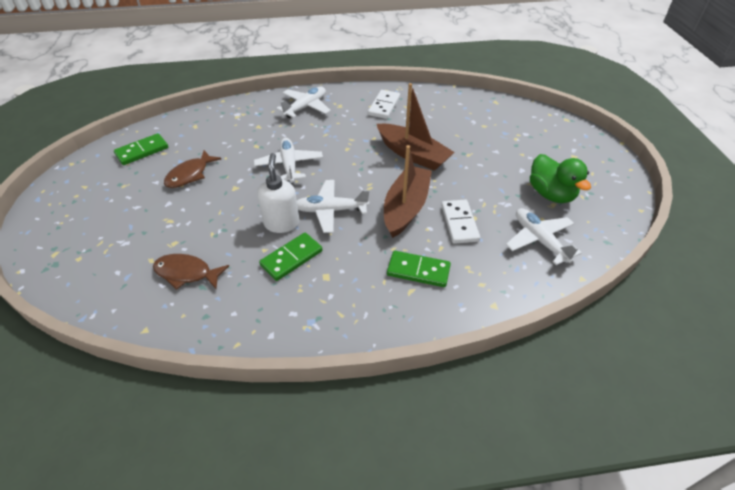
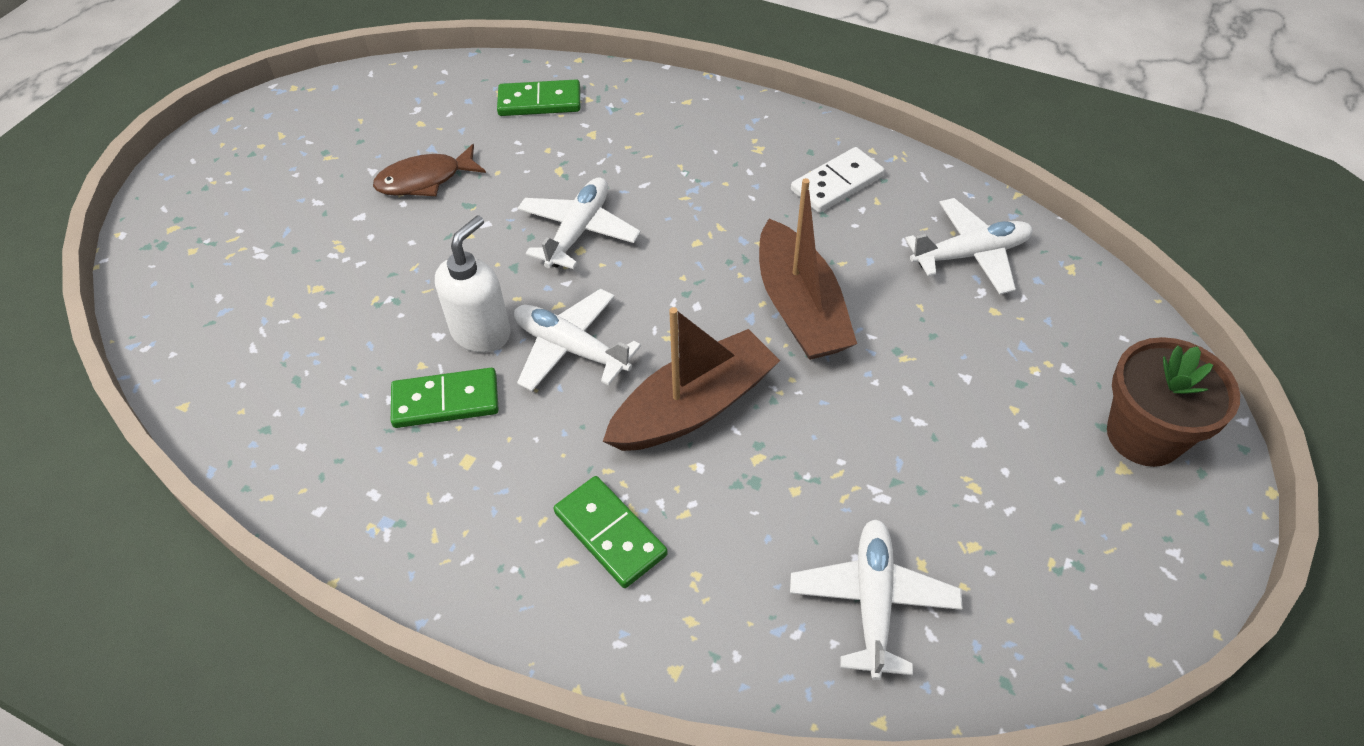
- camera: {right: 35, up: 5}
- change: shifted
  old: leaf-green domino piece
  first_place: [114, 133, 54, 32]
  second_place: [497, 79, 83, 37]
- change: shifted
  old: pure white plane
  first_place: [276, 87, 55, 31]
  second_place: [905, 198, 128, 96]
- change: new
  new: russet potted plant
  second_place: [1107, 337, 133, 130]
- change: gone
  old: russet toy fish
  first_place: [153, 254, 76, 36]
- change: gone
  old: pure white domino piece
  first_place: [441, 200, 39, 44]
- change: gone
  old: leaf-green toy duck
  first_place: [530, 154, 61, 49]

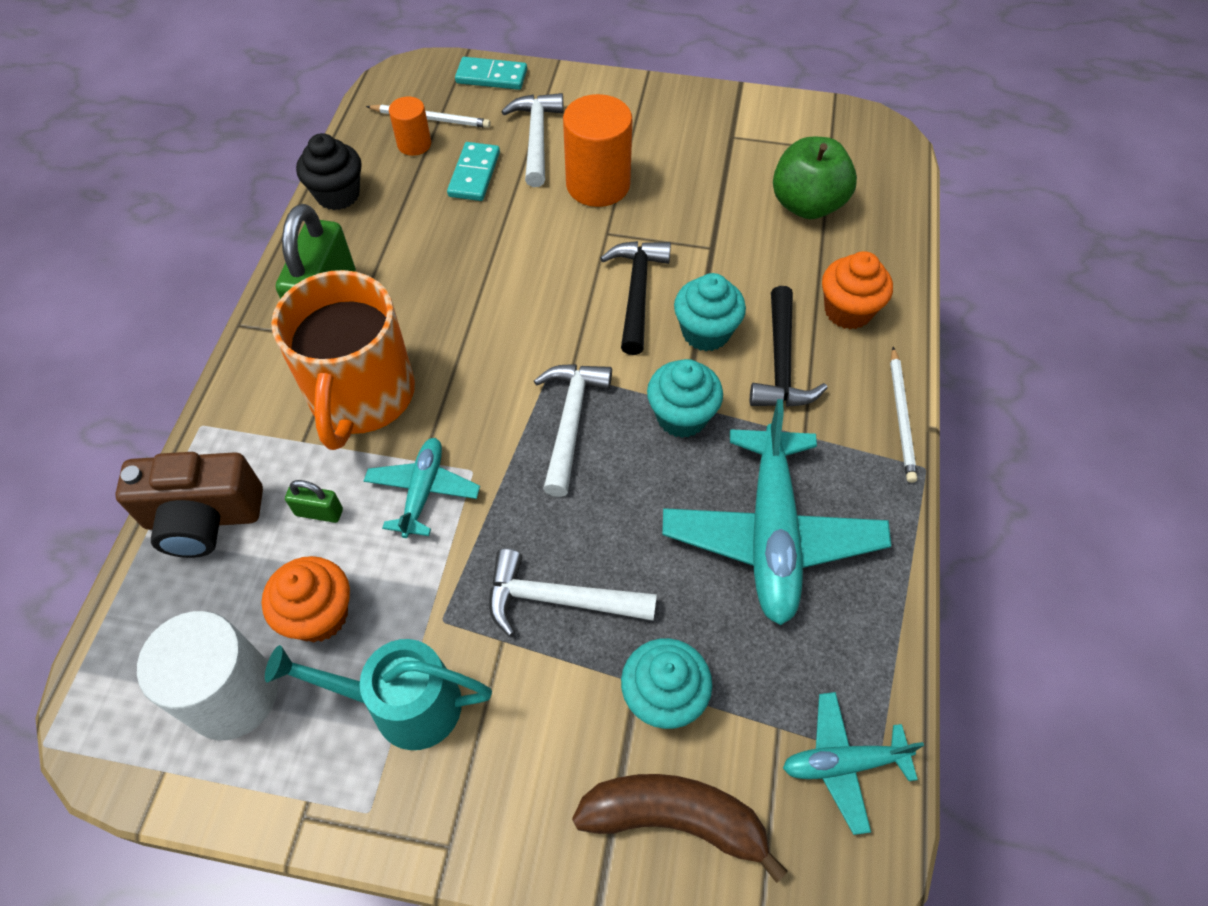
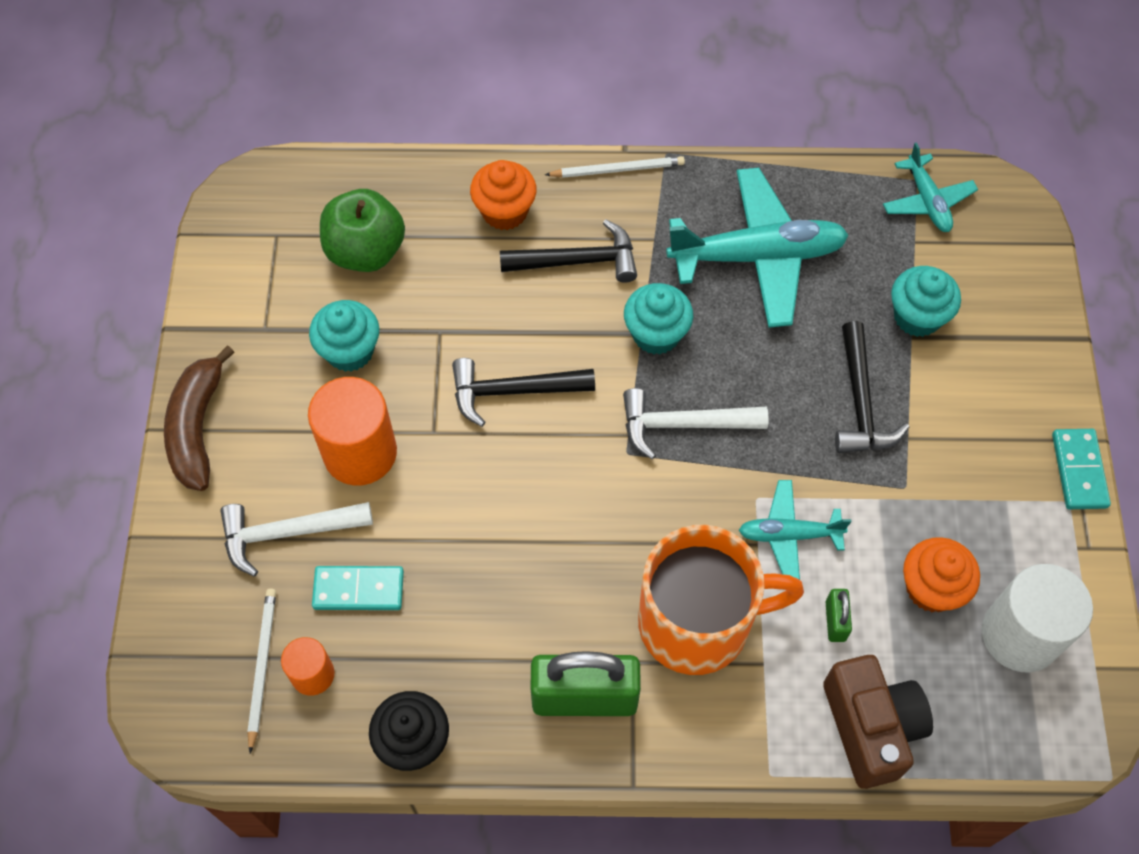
- camera: {right: -100, up: 5}
- change: shifted
  old: russet toy banana
  first_place: [572, 774, 216, 109]
  second_place: [164, 345, 71, 146]
- change: shifted
  old: turquoise muffin
  first_place: [674, 273, 72, 78]
  second_place: [309, 300, 70, 72]
- change: repainted
  old: pure white claw hammer
  new: jet-black claw hammer
  first_place: [489, 548, 168, 89]
  second_place: [835, 321, 74, 132]
- change: shifted
  old: turquoise domino piece
  first_place: [455, 57, 72, 33]
  second_place: [1052, 429, 59, 80]
- change: gone
  old: turquoise watering can
  first_place: [265, 639, 227, 111]

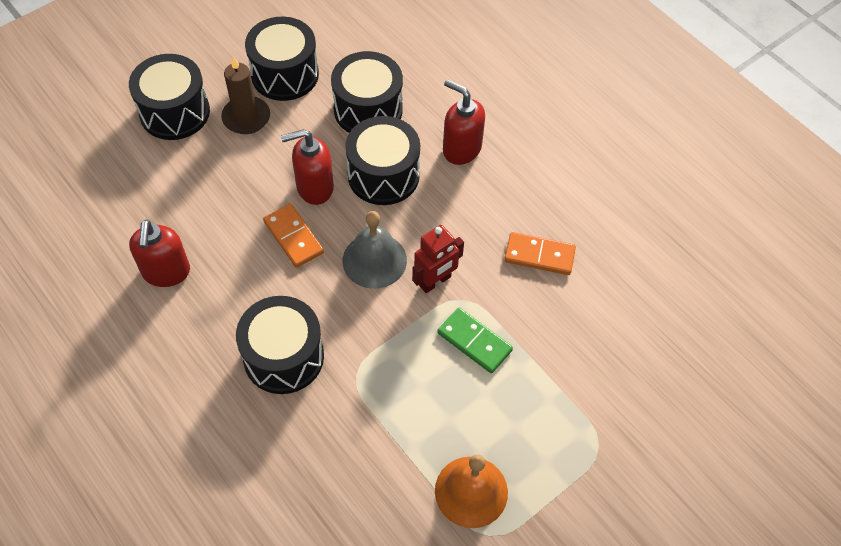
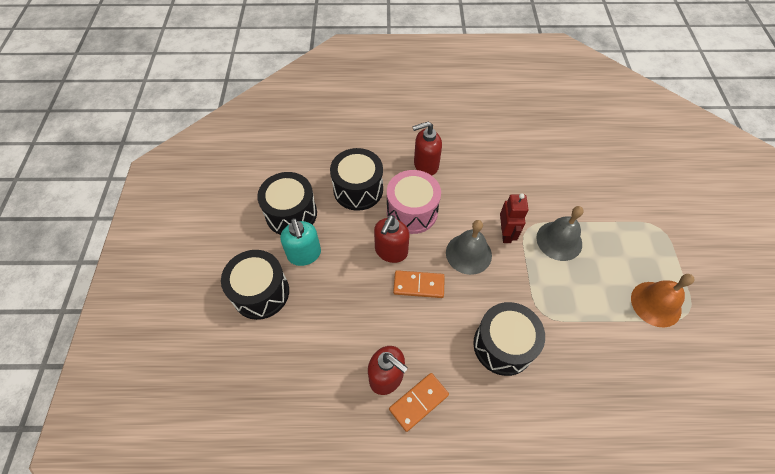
- camera: {right: -50, up: 0}
- change: swapped
  old: russet candle
  new: turquoise soap pump
  first_place: [221, 56, 49, 78]
  second_place: [280, 218, 41, 48]
- change: repainted
  old: jet-black snare drum
  new: rose-pink snare drum
  first_place: [345, 116, 75, 89]
  second_place: [387, 170, 54, 64]
- change: shifted
  old: orange domino piece
  first_place: [504, 232, 72, 43]
  second_place: [389, 373, 60, 59]
- change: swapped
  old: leaf-green domino piece
  new: ash-grey hand bell
  first_place: [437, 308, 76, 65]
  second_place: [536, 206, 48, 55]

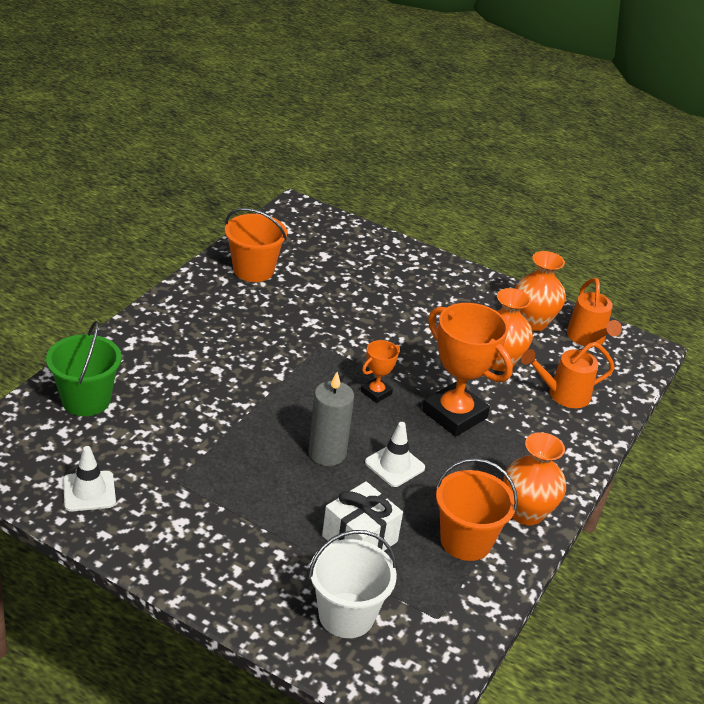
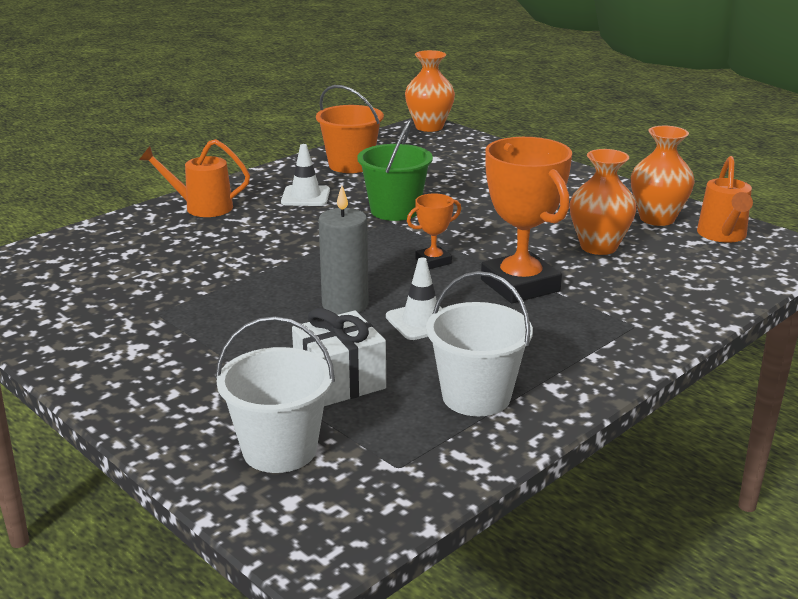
- camera: {right: 20, up: -10}
- change: shifted
  old: orange watering can
  first_place: [521, 342, 94, 66]
  second_place: [139, 139, 111, 78]
- change: shifted
  old: pure white traffic cone
  first_place: [63, 446, 53, 66]
  second_place: [281, 144, 49, 62]
- change: shifted
  old: leaf-green sand bucket
  first_place: [46, 321, 75, 95]
  second_place: [357, 120, 76, 101]
- change: shifted
  old: orange vase
  first_place: [503, 433, 63, 93]
  second_place: [405, 50, 50, 82]
- change: repainted
  old: orange sand bucket
  new: pure white sand bucket
  first_place: [436, 458, 82, 103]
  second_place: [426, 271, 107, 145]

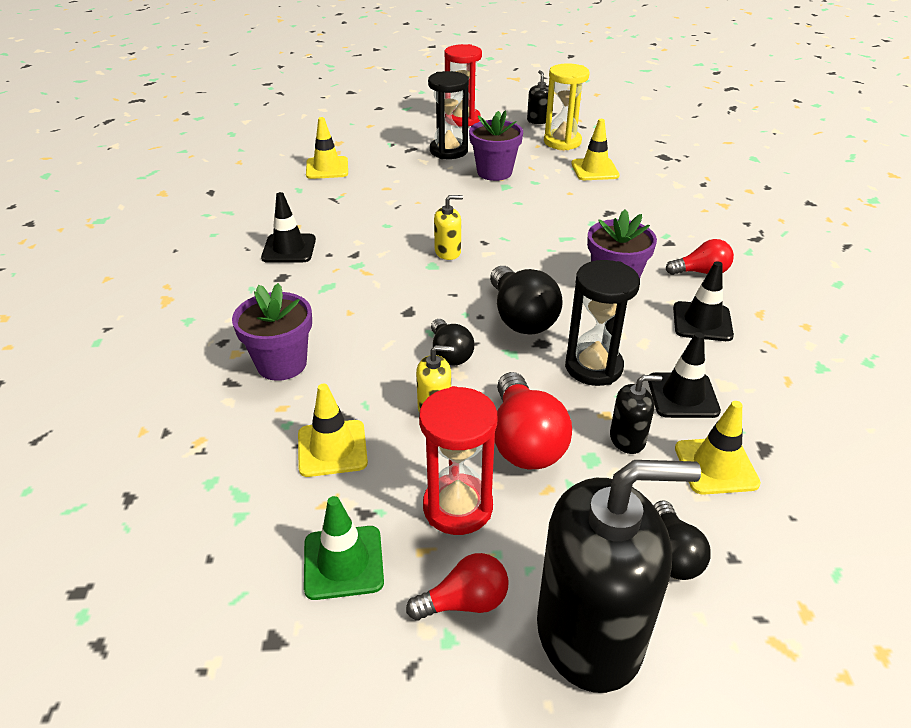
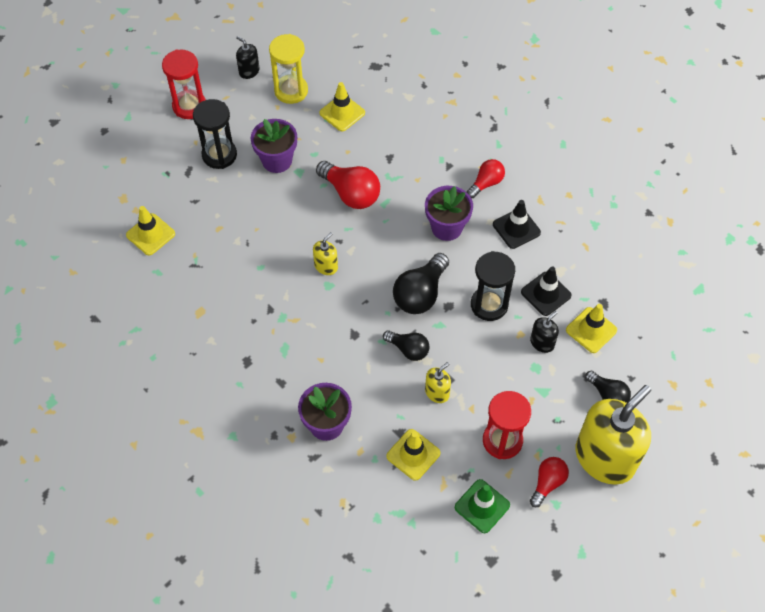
- camera: {right: -40, up: 20}
- change: shifted
  old: red bulb
  first_place: [494, 372, 78, 97]
  second_place: [316, 161, 64, 48]
- change: rotated
  old: jet-black bulb
  first_place: [490, 266, 73, 69]
  second_place: [393, 253, 56, 61]
  degrees: 90
- change: repainted
  old: jet-black soap pump
  new: golden soap pump
  first_place: [537, 460, 164, 233]
  second_place: [575, 385, 76, 100]
- change: gone
  old: jet-black traffic cone
  first_place: [261, 192, 55, 71]

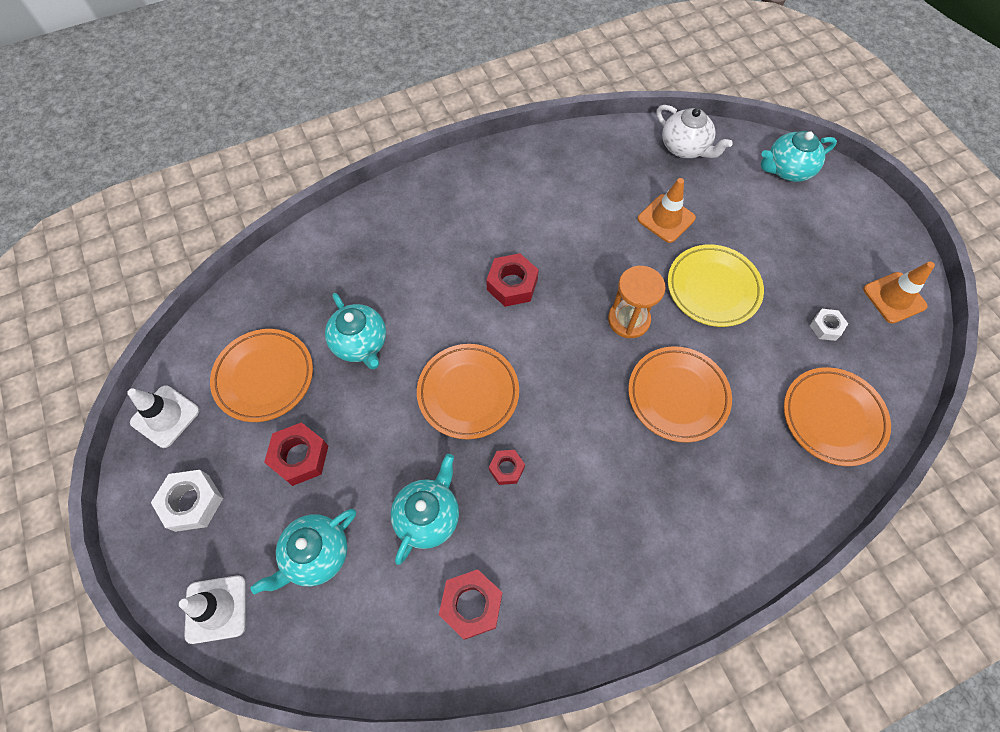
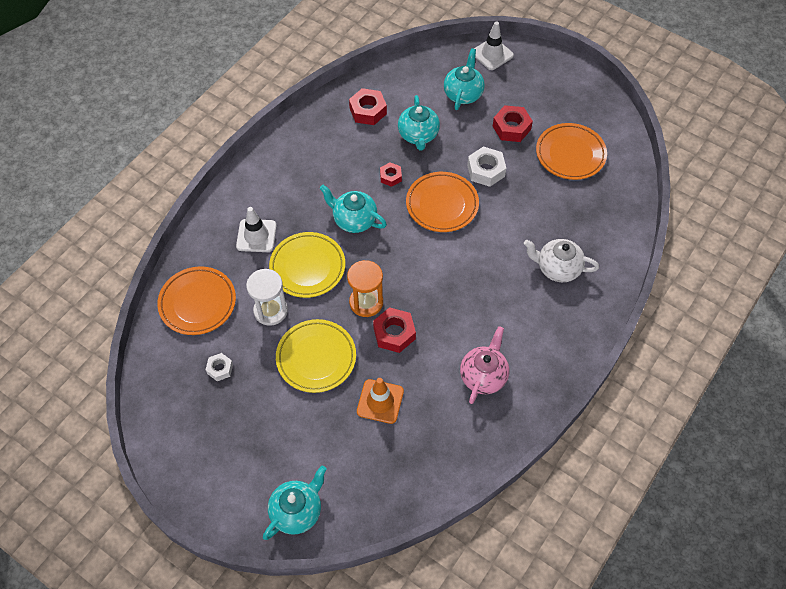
- camera: {right: 150, up: -5}
- change: shifted
  old: pure white traffic cone
  first_place: [127, 385, 72, 63]
  second_place: [236, 207, 41, 45]
- change: new
  new: pure white hourglass
  second_place: [246, 269, 42, 57]
- change: repainted
  old: orange dinner plate
  new: golden dinner plate
  first_place: [628, 346, 104, 97]
  second_place: [269, 232, 76, 66]
- change: shifted
  old: turquoise teapot
  first_place: [325, 293, 61, 76]
  second_place: [319, 185, 68, 48]
- change: shifted
  old: red hexagon nut
  first_place: [486, 253, 53, 54]
  second_place: [373, 307, 43, 46]
- change: new
  new: rose-pink teapot
  second_place: [460, 326, 49, 78]
- change: shifted
  old: pure white hexagon nut
  first_place: [151, 470, 72, 62]
  second_place: [467, 146, 39, 41]
- change: shifted
  old: pure white teapot
  first_place: [656, 105, 77, 53]
  second_place: [524, 239, 75, 43]
- change: gone
  old: orange traffic cone
  first_place: [863, 262, 72, 62]

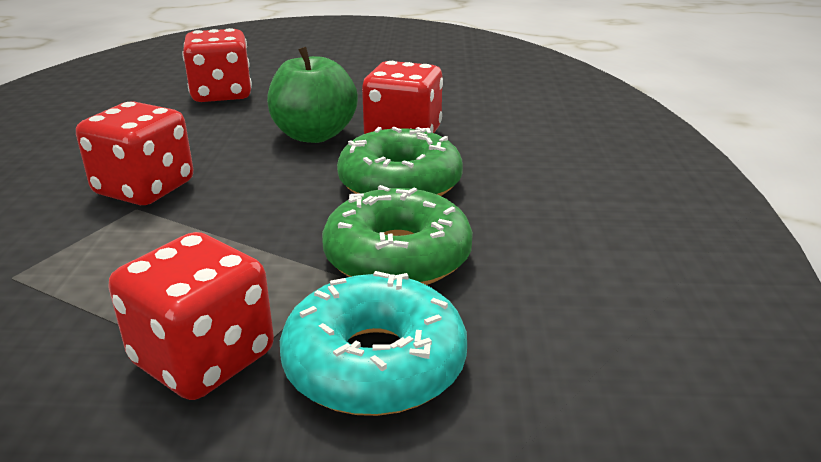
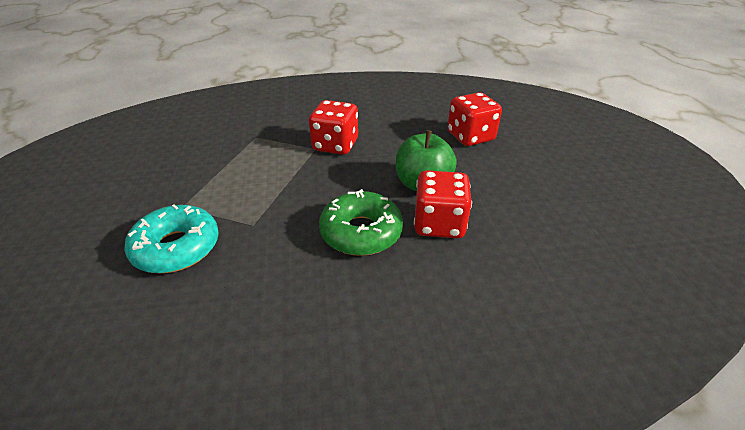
- camera: {right: 80, up: 10}
- change: gone
  old: red game die
  first_place: [108, 232, 166, 168]
- change: gone
  old: leaf-green doughnut
  first_place: [322, 185, 151, 100]

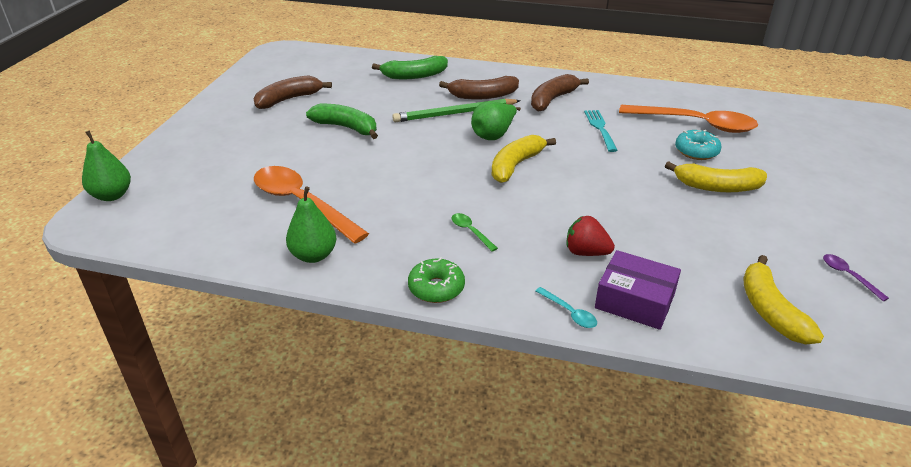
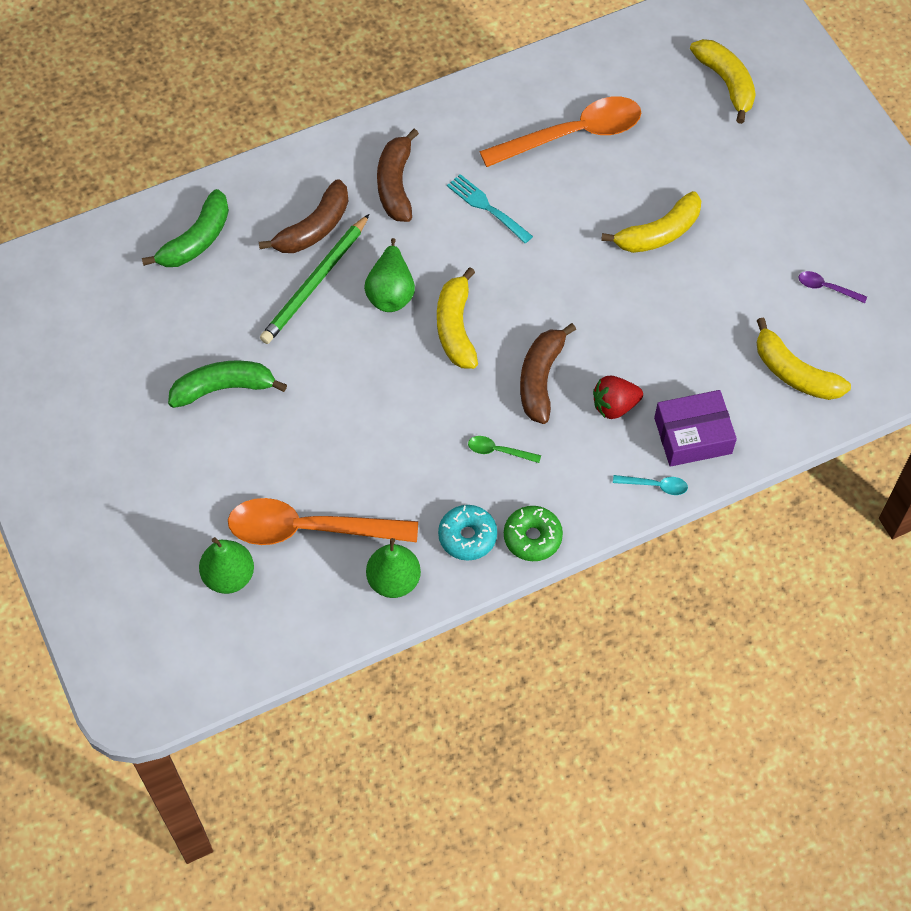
- camera: {right: -40, up: 25}
- change: shifted
  old: leaf-green pear
  first_place: [82, 130, 49, 71]
  second_place: [199, 537, 55, 57]
- change: shifted
  old: turquoise doughnut
  first_place: [675, 130, 47, 30]
  second_place: [438, 505, 59, 56]
- change: shifted
  old: russet toy banana
  first_place: [254, 75, 78, 34]
  second_place: [520, 323, 56, 101]
- change: new
  new: golden toy banana
  second_place: [690, 39, 66, 85]

